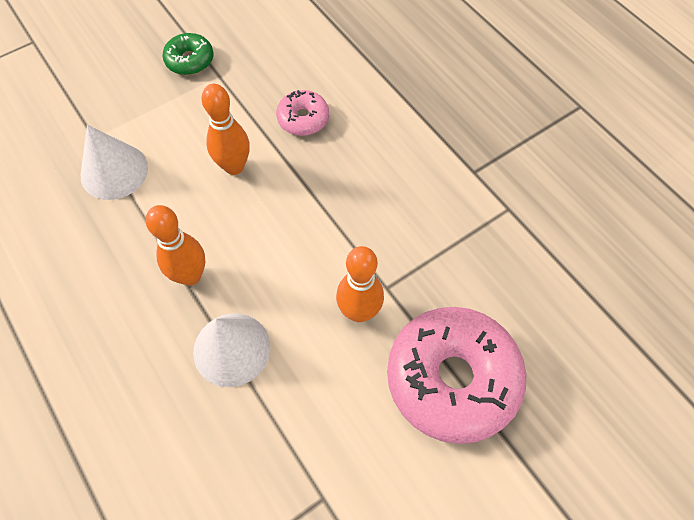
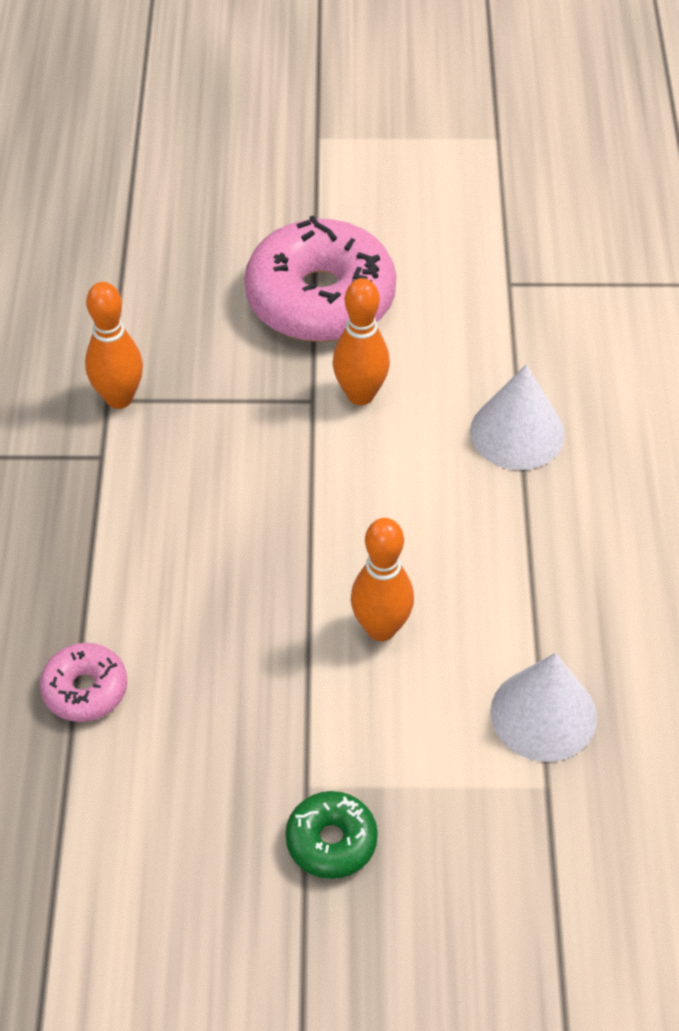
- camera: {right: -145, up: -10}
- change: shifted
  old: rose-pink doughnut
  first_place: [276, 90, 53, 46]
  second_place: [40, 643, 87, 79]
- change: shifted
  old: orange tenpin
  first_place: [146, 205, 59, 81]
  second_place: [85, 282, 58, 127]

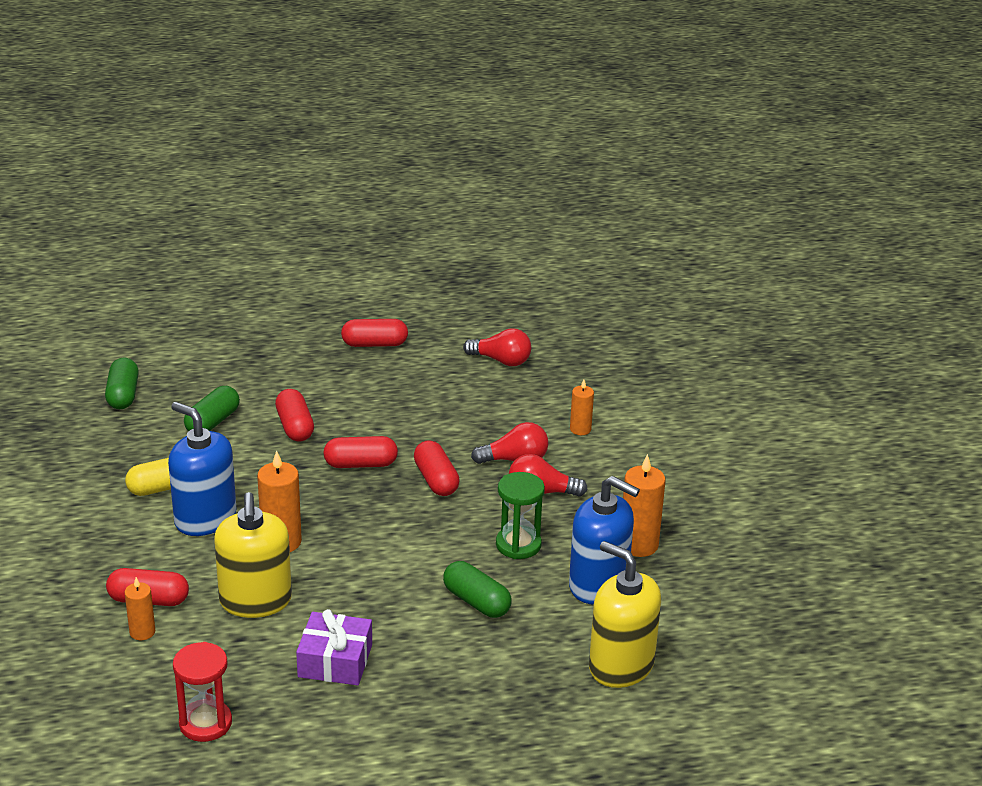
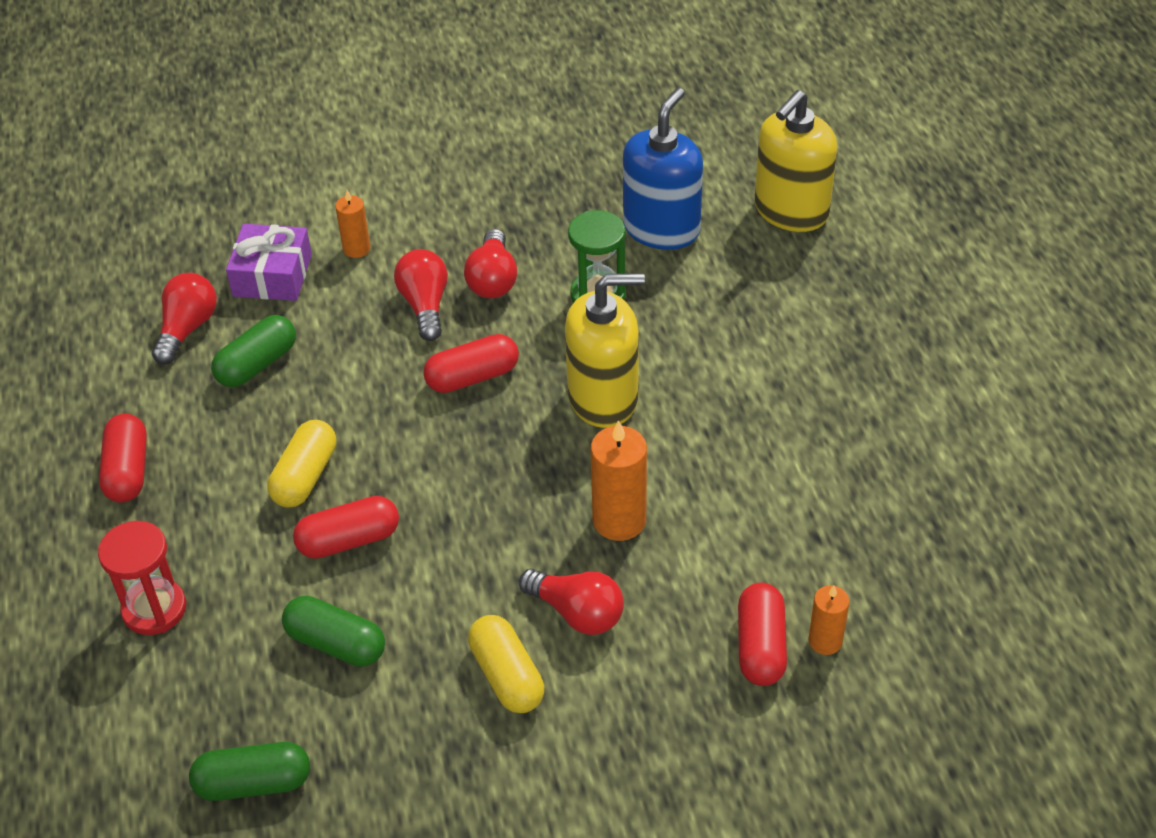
- camera: {right: -90, up: 15}
- change: shifted
  old: red hourglass
  first_place: [173, 642, 59, 100]
  second_place: [98, 521, 88, 114]
- change: shifted
  old: leaf-green pill
  first_place: [443, 561, 69, 57]
  second_place: [211, 315, 85, 72]
- change: shifted
  old: royal purple gift
  first_place: [296, 609, 76, 77]
  second_place: [226, 224, 86, 77]
- change: new
  new: golden pill
  second_place: [267, 420, 69, 88]
- change: swapped
  old: royal blue soap pump
  new: red bulb
  first_place: [168, 402, 68, 134]
  second_place: [519, 569, 105, 66]
- change: shifted
  old: golden soap pump
  first_place: [214, 492, 78, 126]
  second_place: [565, 273, 80, 155]
- change: gone
  old: red pill
  first_place: [323, 436, 75, 32]
- change: gone
  old: orange candle
  first_place: [623, 454, 42, 103]

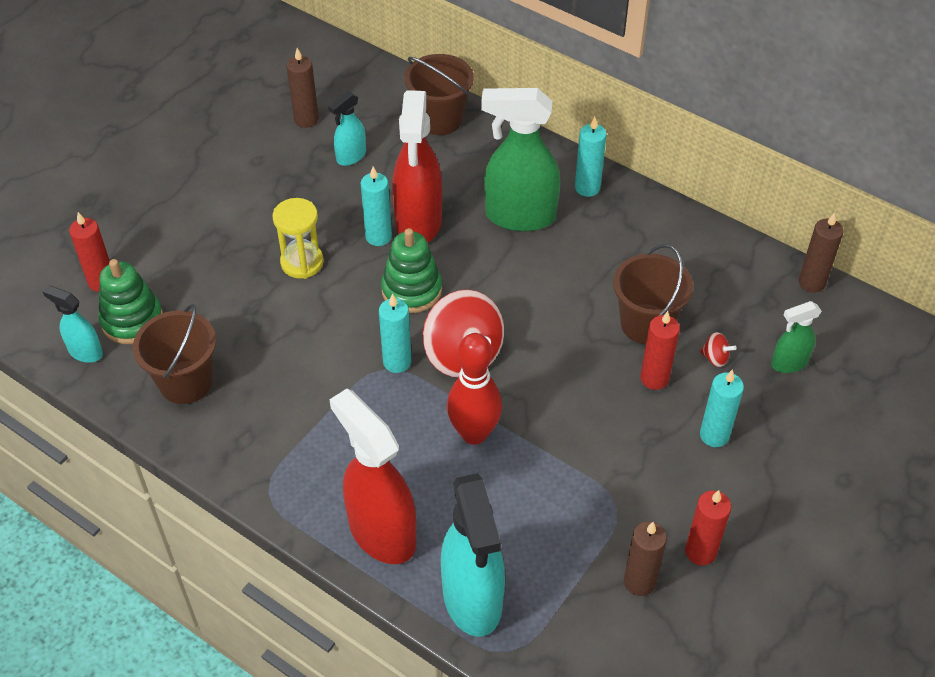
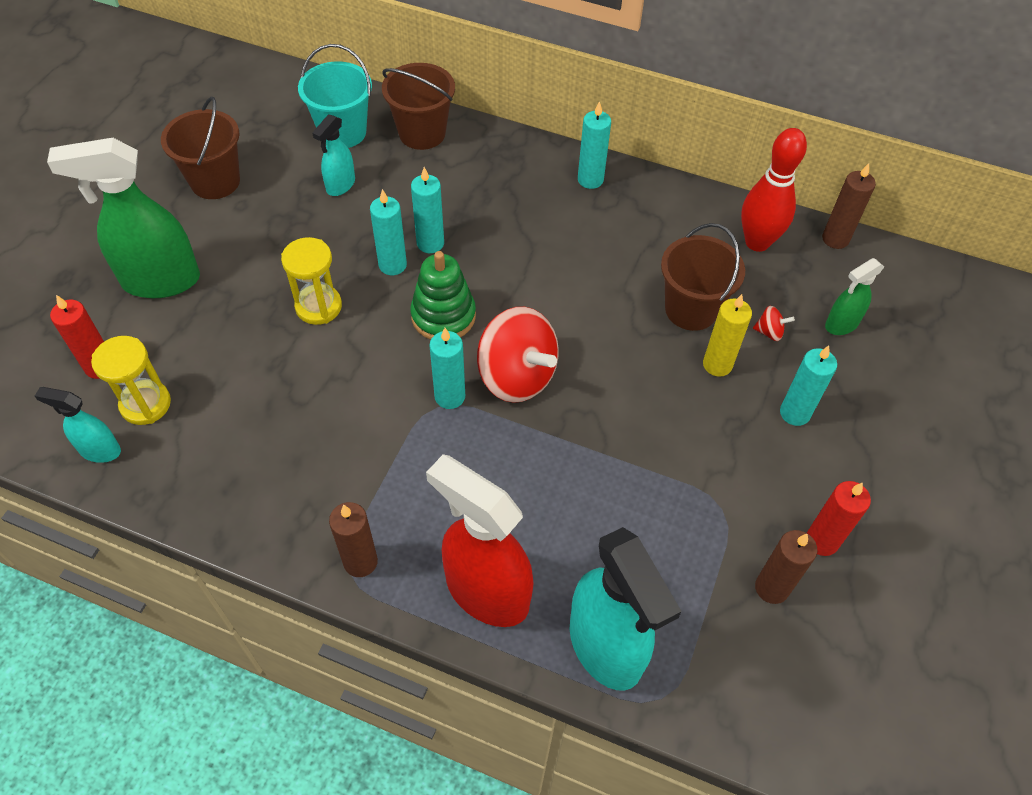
- camera: {right: -15, up: 5}
- change: shifted
  old: leaf-green spray cleaner
  first_place: [481, 88, 79, 144]
  second_place: [47, 138, 153, 160]
- change: swapped
  old: leaf-green ring stacker
  new: golden hourglass
  first_place: [98, 259, 65, 85]
  second_place: [91, 336, 80, 89]
- change: shifted
  old: russet sand bucket
  first_place: [133, 304, 83, 100]
  second_place: [161, 96, 79, 103]
- change: new
  new: turquoise sand bucket
  second_place: [298, 44, 74, 104]
- change: shifted
  old: russet candle
  first_place: [287, 48, 32, 80]
  second_place: [329, 502, 49, 75]
- change: swapped
  old: red spray cleaner
  new: turquoise candle
  first_place: [392, 90, 50, 153]
  second_place: [411, 167, 33, 86]
- change: repainted
  old: red candle
  new: golden candle
  first_place: [640, 311, 40, 79]
  second_place: [703, 294, 49, 83]
- change: shifted
  old: red tenpin
  first_place: [447, 333, 55, 112]
  second_place: [741, 128, 66, 124]

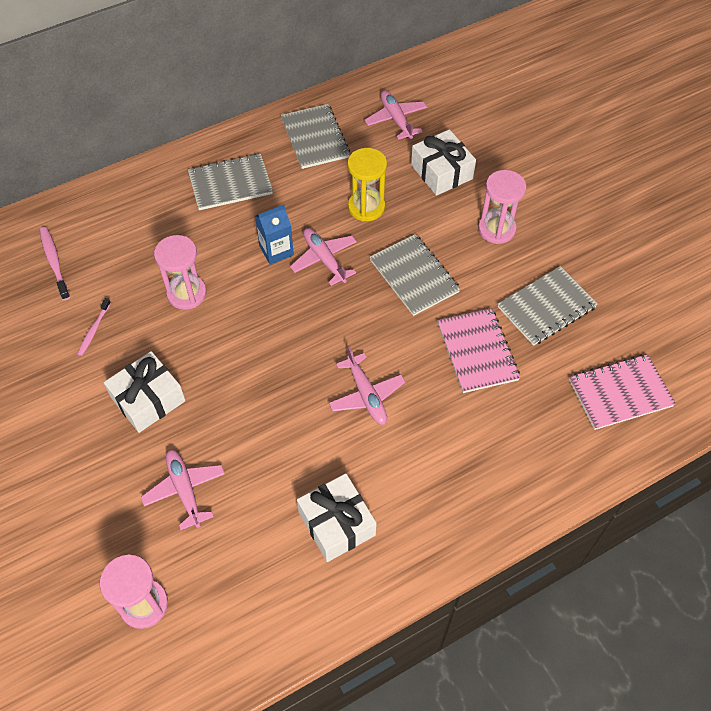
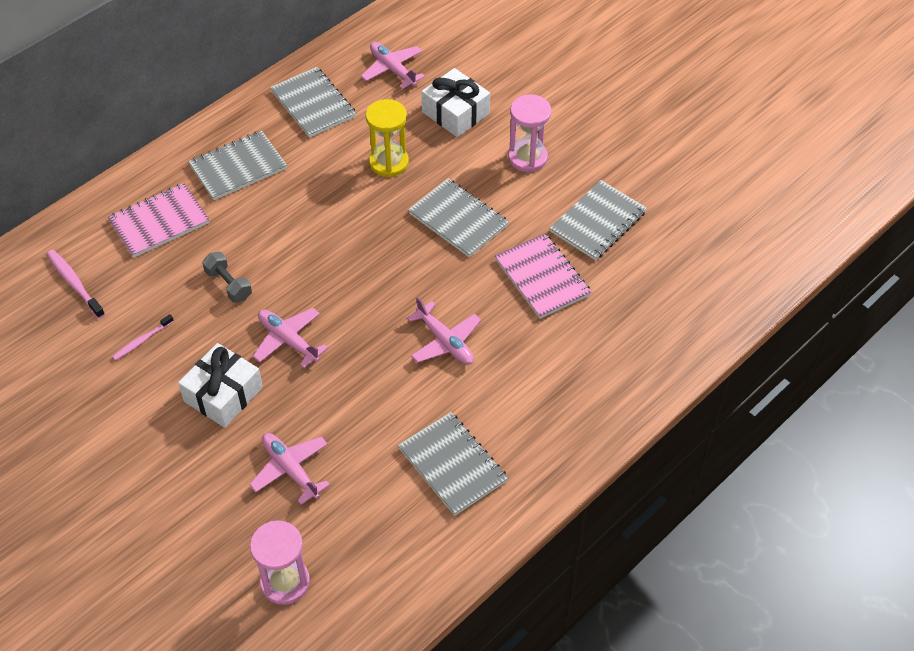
- camera: {right: -15, up: -5}
- change: shifted
  old: rose-pink notebook
  first_place: [569, 354, 107, 76]
  second_place: [108, 183, 102, 75]
- change: rotated
  old: rose-pink toothbrush
  first_place: [78, 298, 33, 58]
  second_place: [112, 314, 62, 47]
  degrees: 45
- change: swapped
  old: rose-pink hourglass
  new: ash-grey dumbbell
  first_place: [154, 235, 53, 75]
  second_place: [202, 252, 50, 51]
- change: shifted
  old: rose-pink plane
  first_place: [290, 228, 67, 58]
  second_place: [253, 308, 75, 60]
- change: swapped
  old: pure white gift
  new: ash-grey notebook
  first_place: [297, 473, 80, 89]
  second_place: [398, 412, 110, 104]
- change: gone
  old: royal blue milk carton
  first_place: [255, 205, 39, 60]

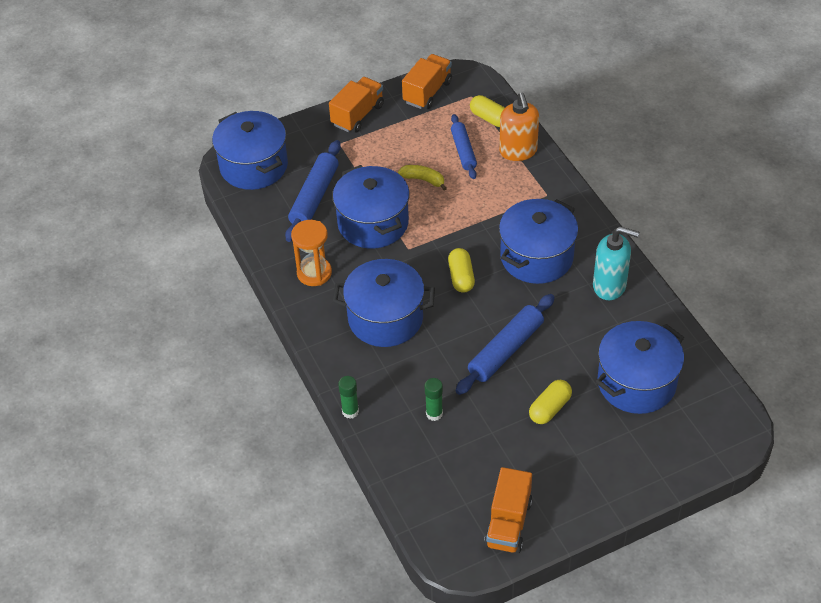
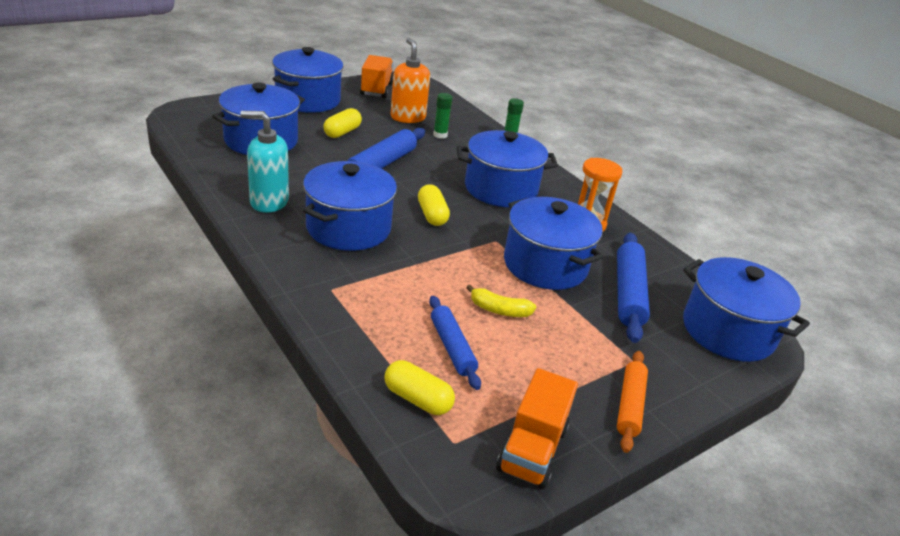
- camera: {right: 165, up: -15}
- change: new
  new: royal blue stockpot
  second_place: [272, 47, 72, 66]
- change: shifted
  old: orange soap pump
  first_place: [499, 92, 40, 69]
  second_place: [391, 38, 39, 85]
- change: swapped
  old: orange truck
  new: orange dough roller
  first_place: [329, 77, 55, 56]
  second_place: [617, 351, 31, 102]

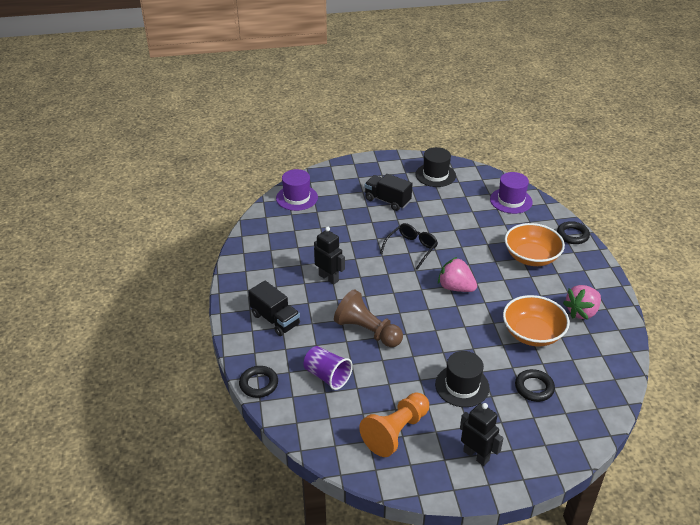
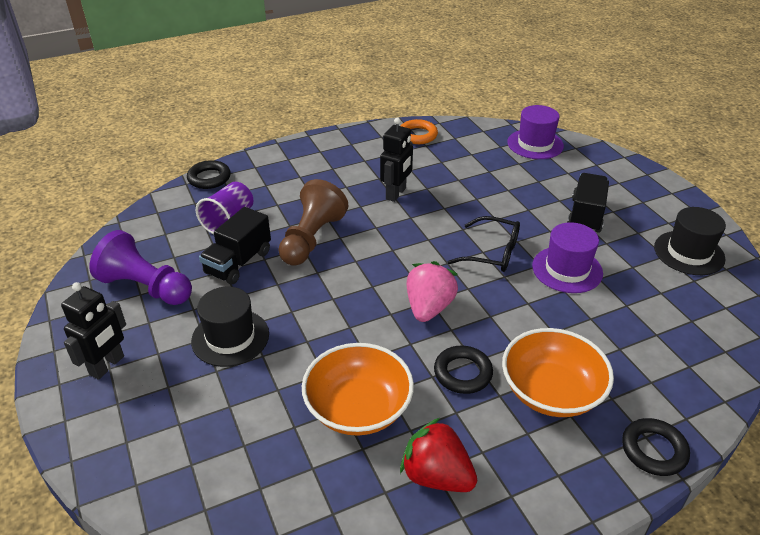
- camera: {right: 75, up: 0}
- change: repainted
  old: orange pawn
  new: royal purple pawn
  first_place: [359, 393, 70, 64]
  second_place: [89, 230, 103, 75]
- change: shifted
  old: jet-black truck
  first_place: [248, 281, 52, 55]
  second_place: [199, 207, 72, 77]
- change: repainted
  old: rose-pink strawberry
  new: red strawberry
  first_place: [563, 285, 38, 35]
  second_place: [400, 418, 77, 74]
- change: new
  new: orange hoop
  second_place: [401, 119, 37, 25]
- change: shifted
  old: jet-black hoop
  first_place: [515, 369, 40, 33]
  second_place: [434, 346, 59, 48]
- change: shifted
  old: royal purple top hat
  first_place: [490, 172, 43, 42]
  second_place: [532, 222, 71, 71]

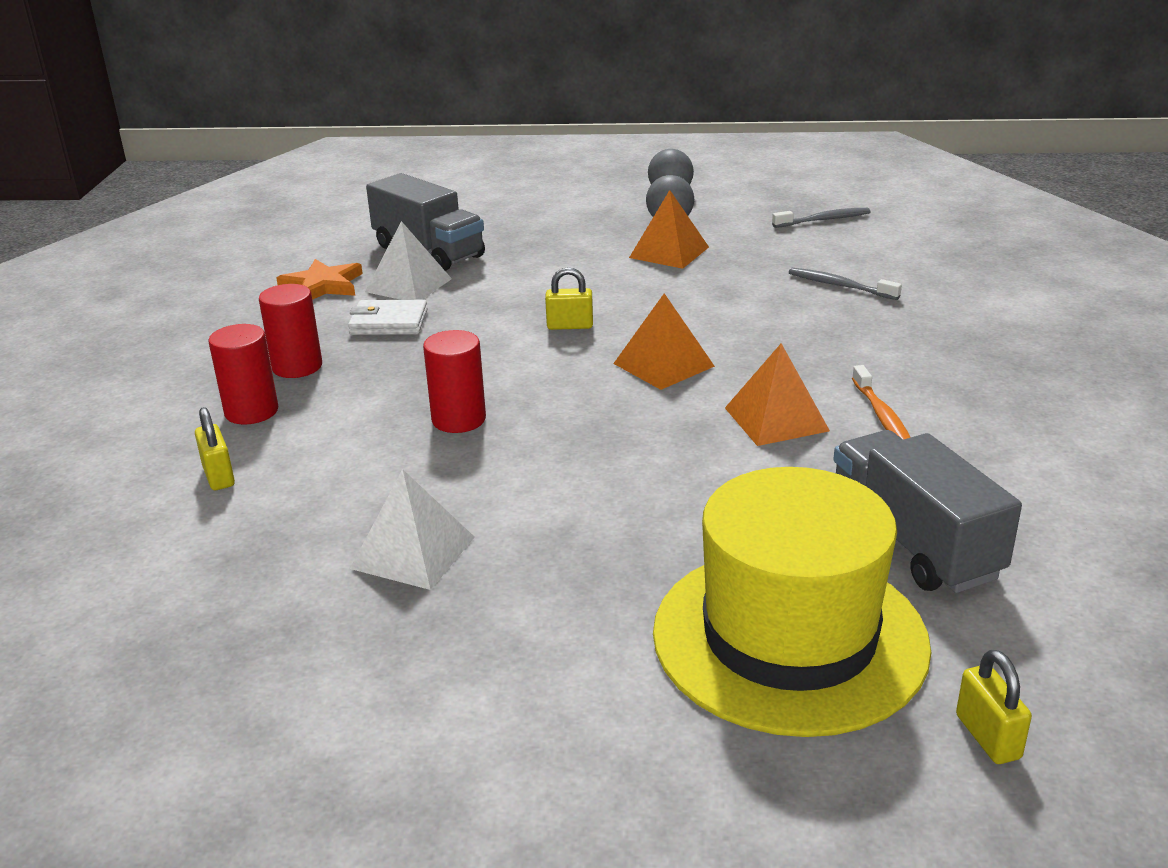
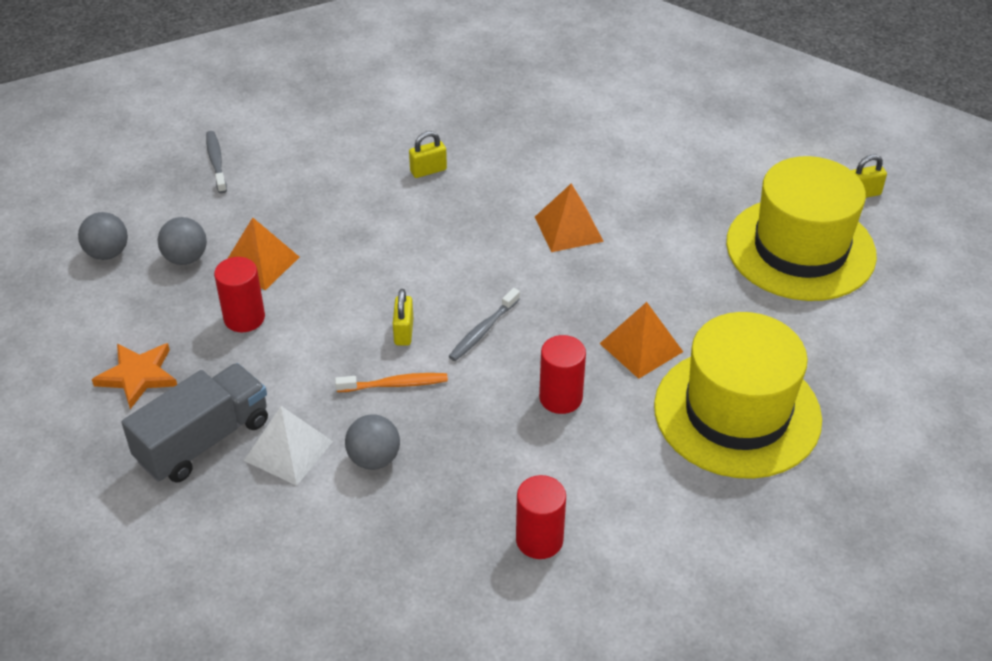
- camera: {right: -90, up: 15}
- change: shifted
  old: orange star shape
  first_place: [276, 259, 87, 41]
  second_place: [92, 343, 85, 66]
- change: shifted
  old: red cylinder
  first_place: [259, 284, 63, 94]
  second_place: [214, 257, 51, 75]
- change: shifted
  old: orange toothbrush
  first_place: [852, 365, 59, 75]
  second_place: [335, 373, 113, 19]
- change: swapped
  old: pure white billfold
  new: ash-grey sphere
  first_place: [348, 300, 80, 35]
  second_place: [345, 414, 55, 56]
- change: shifted
  old: golden padlock
  first_place: [195, 407, 40, 83]
  second_place: [409, 131, 38, 47]
- change: shifted
  old: ash-grey toothbrush
  first_place: [789, 268, 113, 32]
  second_place: [448, 288, 72, 73]
- change: shifted
  old: orange solid pyramid
  first_place: [613, 293, 102, 97]
  second_place: [599, 302, 84, 77]
- change: swapped
  old: pure white solid pyramid
  new: golden top hat
  first_place: [350, 469, 125, 121]
  second_place: [654, 312, 168, 167]
- change: gone
  old: ash-grey truck
  first_place: [833, 430, 189, 163]

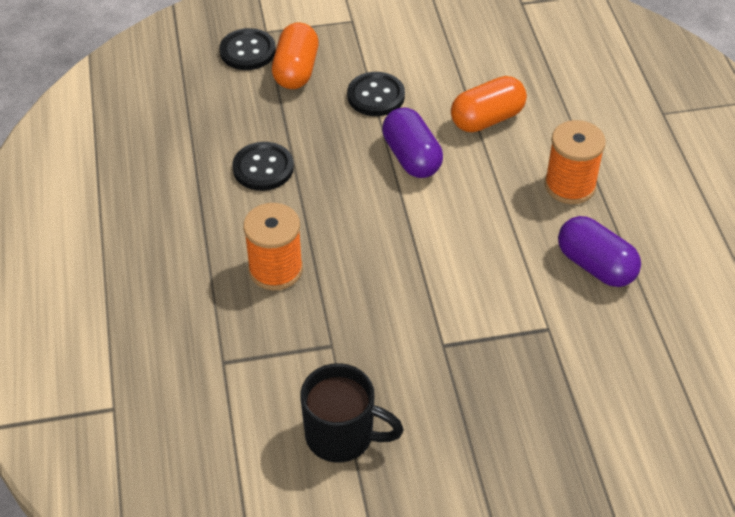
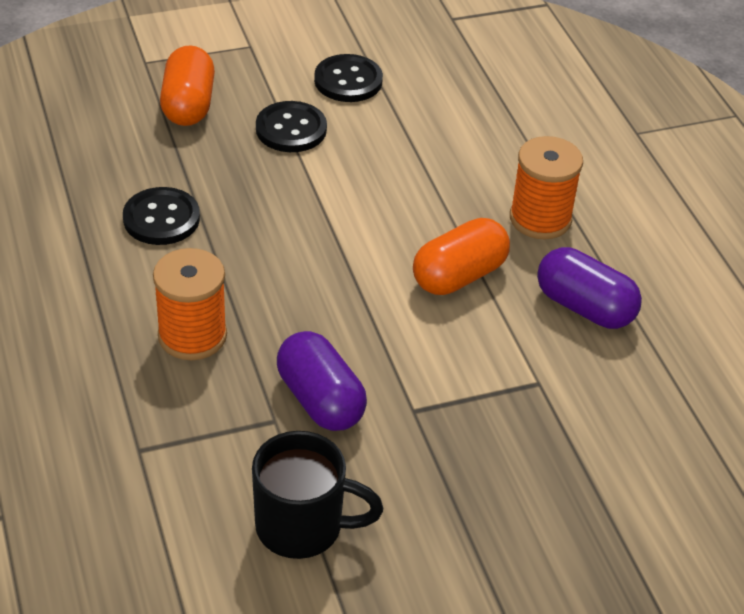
- camera: {right: -10, up: -5}
- change: shifted
  old: royal purple pill
  first_place: [382, 107, 61, 71]
  second_place: [277, 331, 90, 100]
- change: shifted
  old: jet-black sewing button
  first_place: [220, 28, 56, 42]
  second_place: [314, 54, 69, 48]
- change: shifted
  old: orange pill
  first_place: [451, 76, 76, 56]
  second_place: [413, 218, 97, 77]

